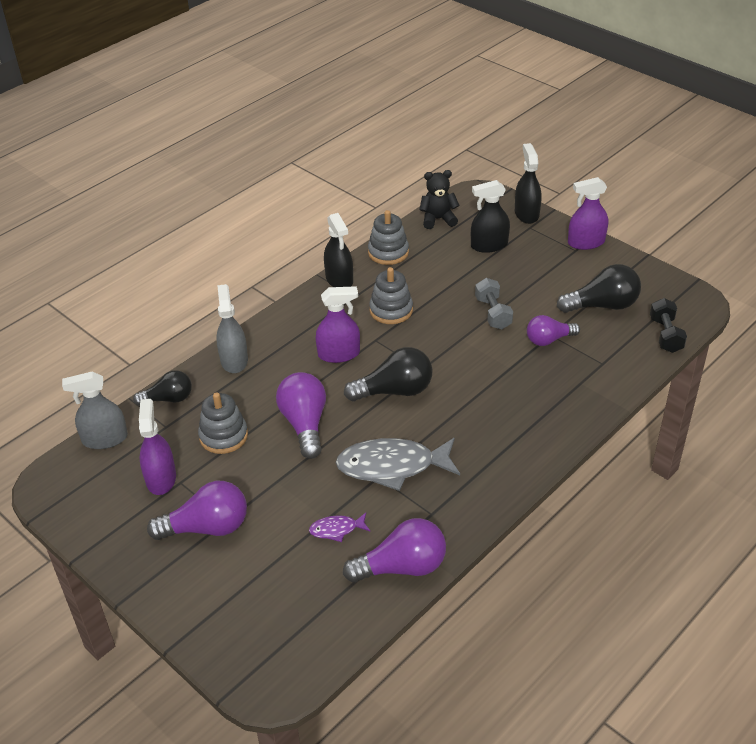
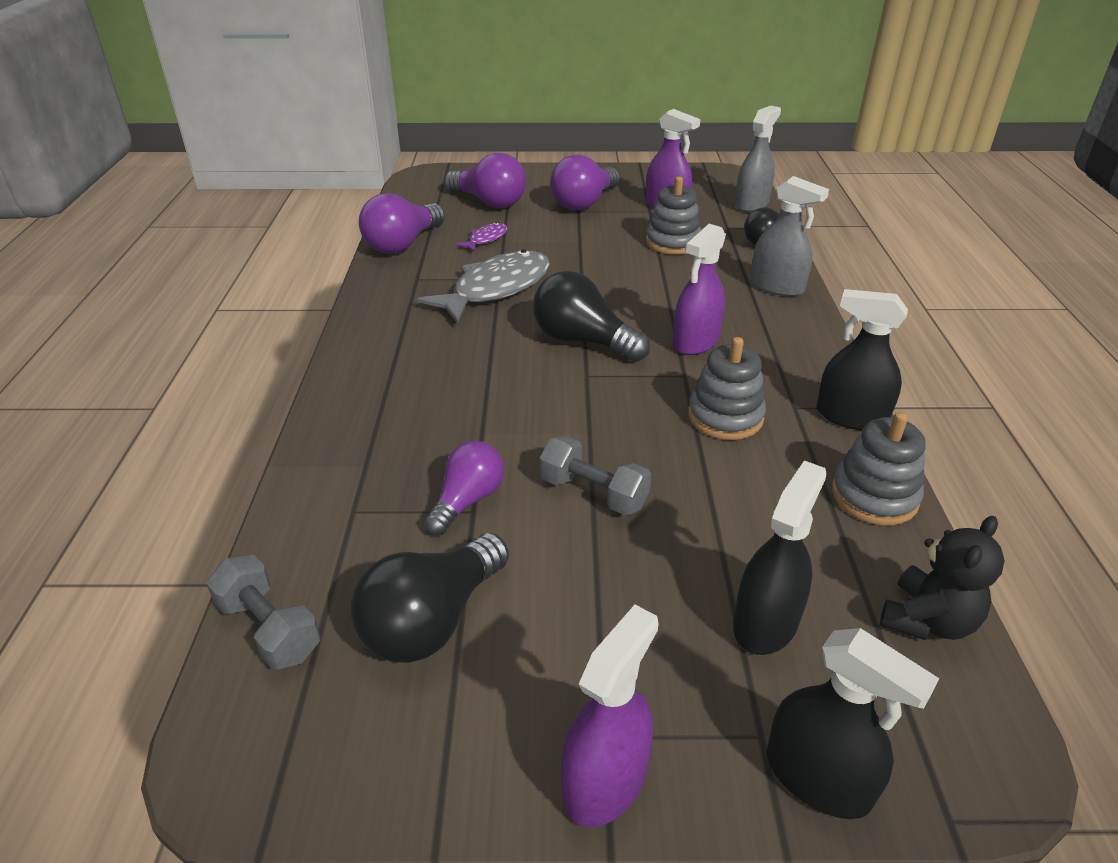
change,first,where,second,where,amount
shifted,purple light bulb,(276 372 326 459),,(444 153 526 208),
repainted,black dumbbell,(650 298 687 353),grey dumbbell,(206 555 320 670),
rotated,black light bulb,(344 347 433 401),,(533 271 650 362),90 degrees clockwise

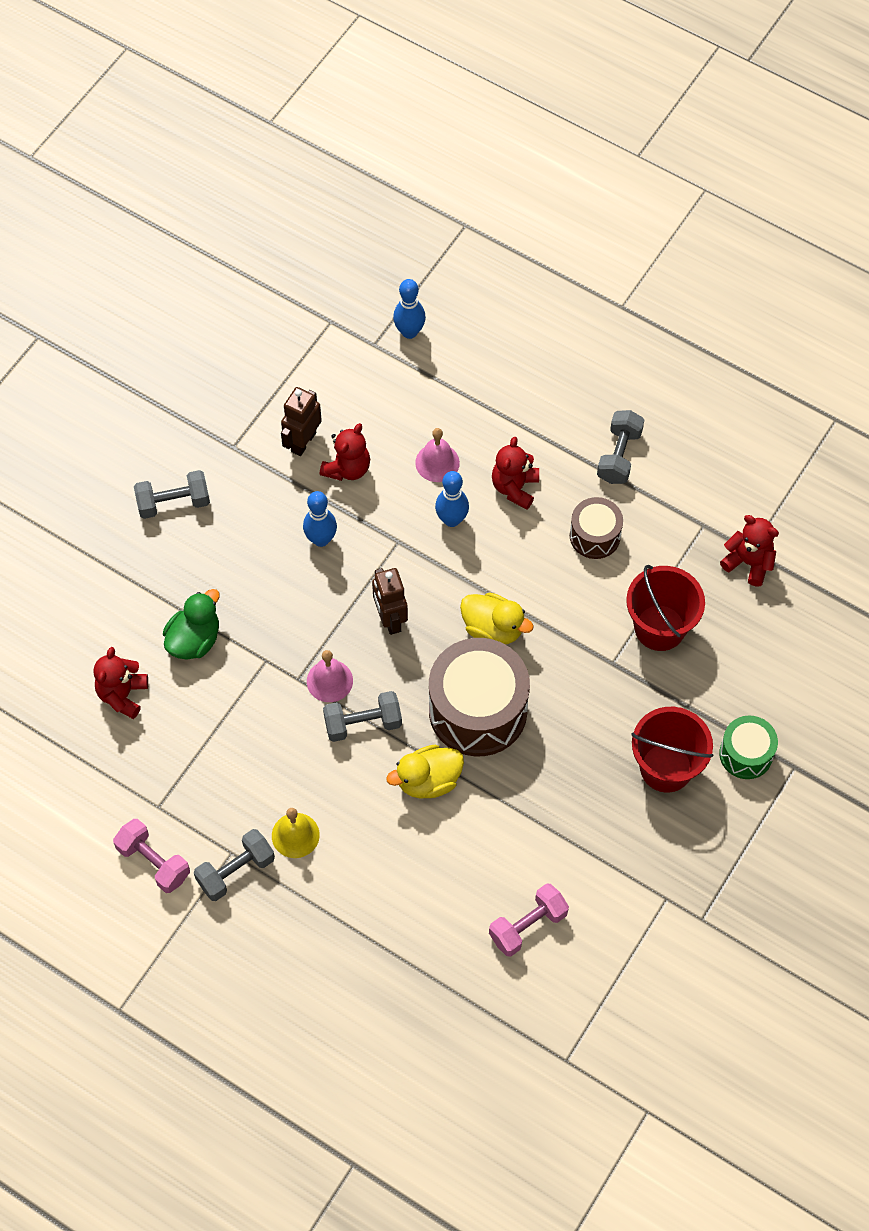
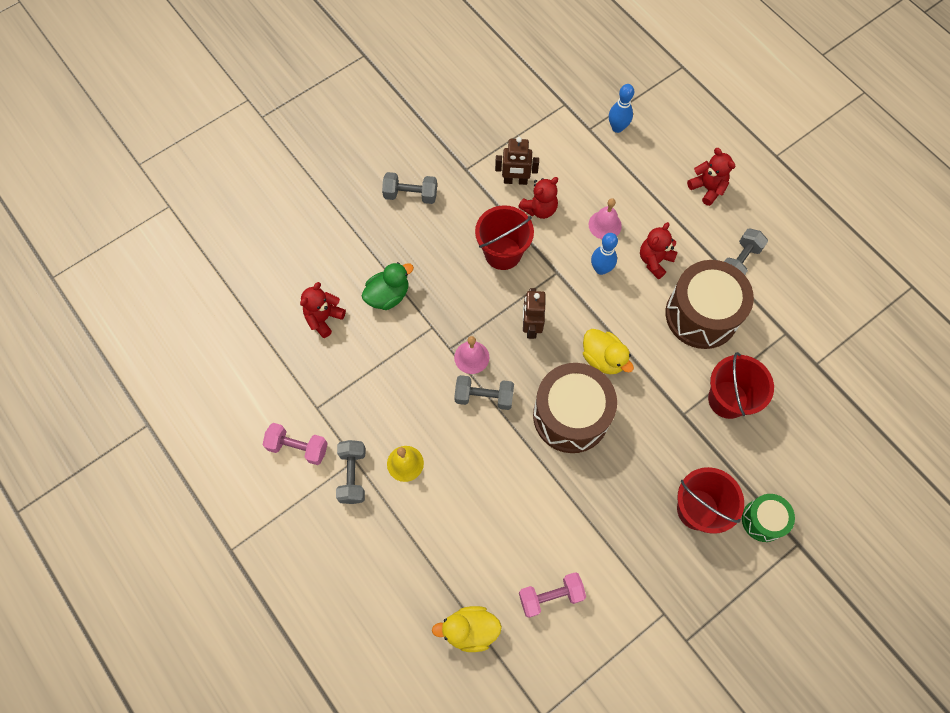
change,first,where,second,where,amount
shifted,yellow duck,(386 745 464 799),,(432 606 502 652),
shifted,red teddy bear,(720 515 779 587),,(687 148 735 206),
swapped,blue bowling pin,(303 491 337 547),red bucket,(475 205 534 270),
rotated,pink dumbbell,(113 819 190 893),,(263 423 328 465),45 degrees counterclockwise
rotated,grey dumbbell,(194 829 275 901),,(336 440 365 504),75 degrees counterclockwise
rotated,brown robot,(281 387 322 456),,(495 137 539 185),135 degrees counterclockwise
scaled,brown drum,(570 497 623 559),,(666 260 754 349),x1.86

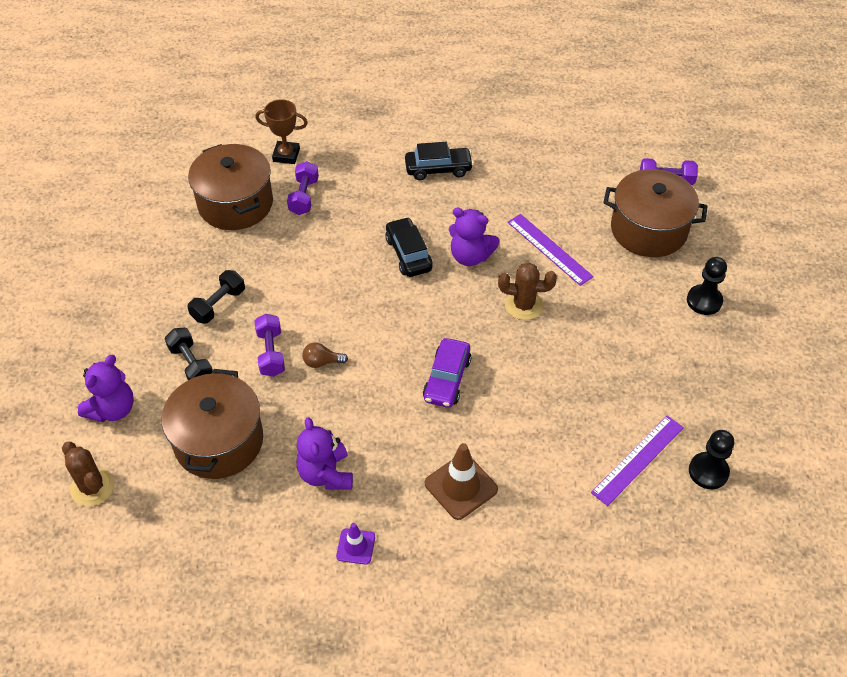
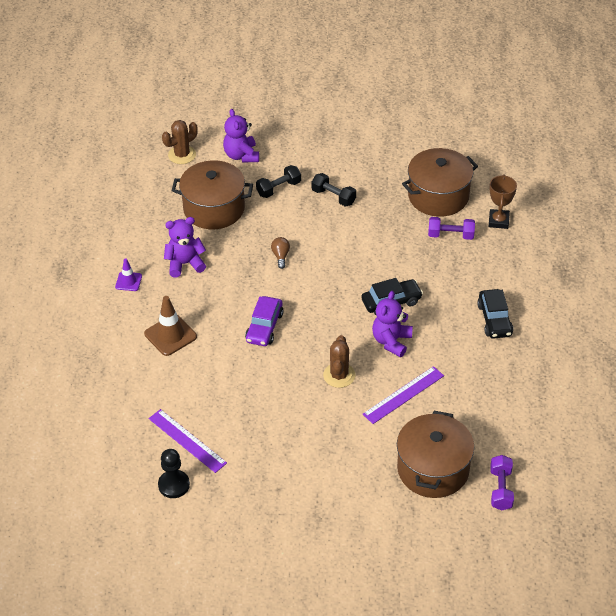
change,first,where,second,where,amount
gone,purple dumbbell,(255 314 285 377),,,
gone,black pawn,(687 257 727 315),,,
rotated,purple teddy bear,(78 355 134 422),,(223 109 259 163),45 degrees clockwise
rotated,purple car,(423 338 471 408),,(245 296 283 346),90 degrees counterclockwise

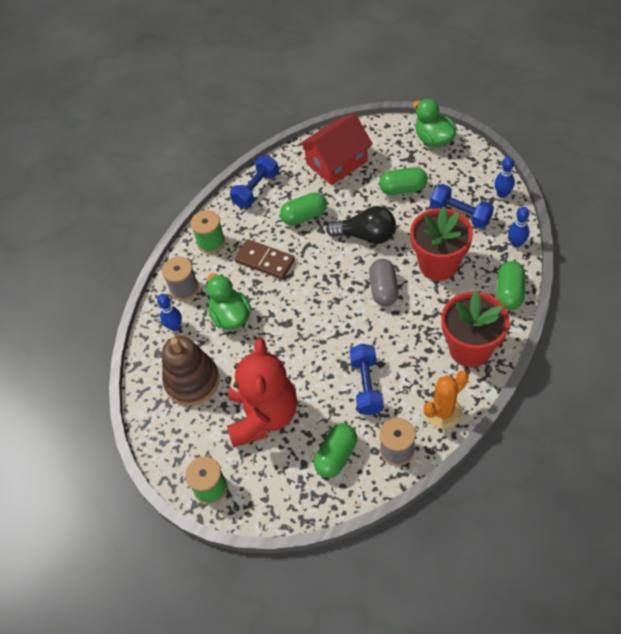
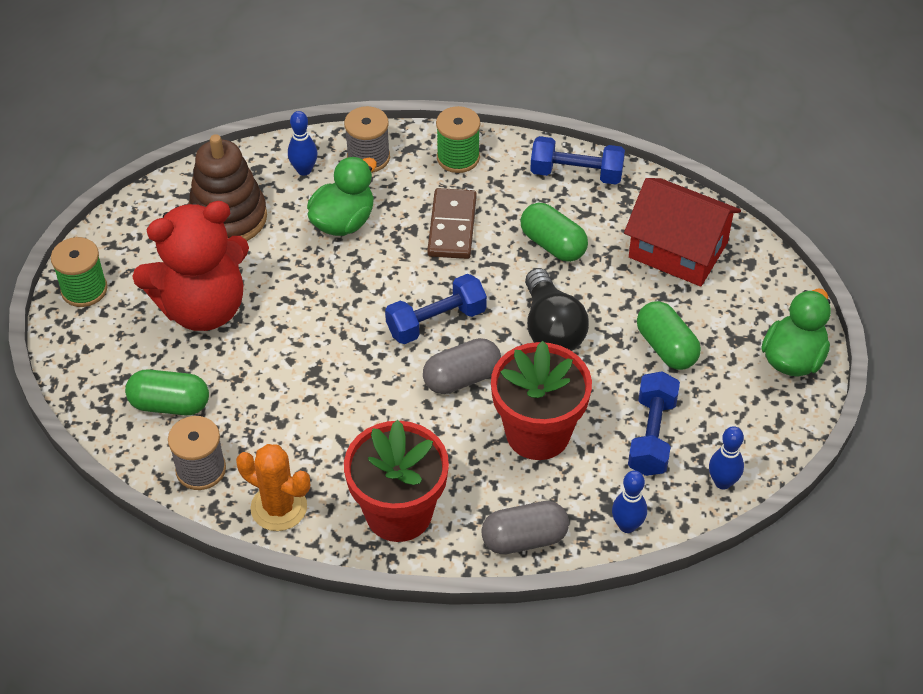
change,first,where,second,where,amount
shifted,blue dumbbell,(350 344 383 415),,(385 274 487 344),
repainted,green capsule,(497 261 525 310),grey capsule,(481 501 569 554),

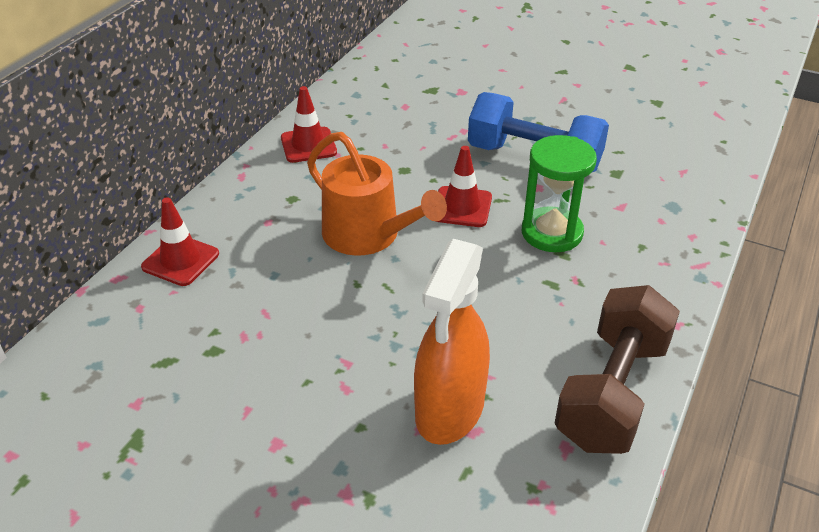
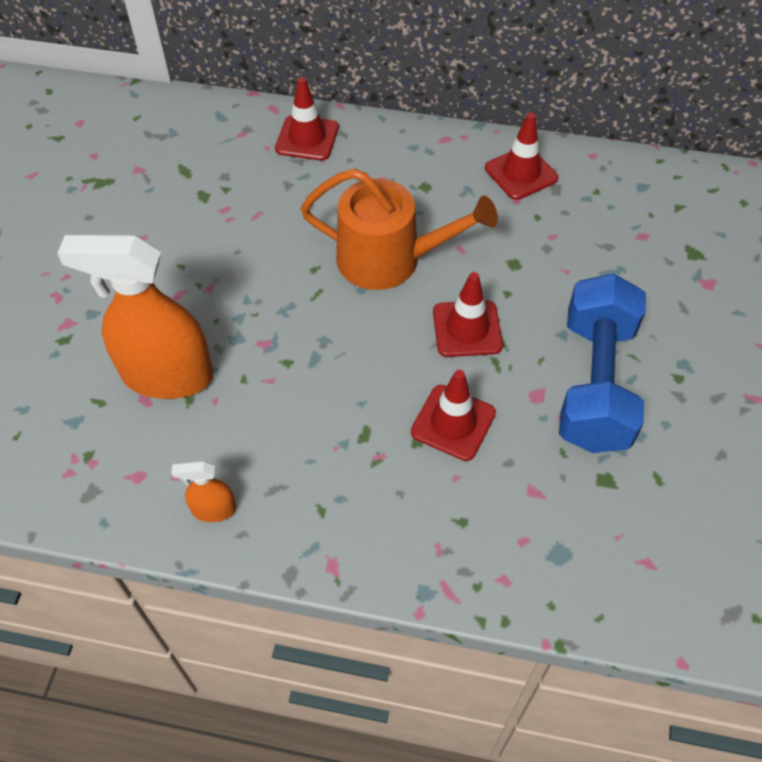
change,first,where,second,where,amount
swapped,green hourglass,(522 135 597 252),red traffic cone,(411 370 496 461),
swapped,brown dumbbell,(555 285 680 454),orange spray bottle,(171 461 236 522),
rotated,orange watering can,(307 132 447 256),,(300 169 498 290),105 degrees counterclockwise

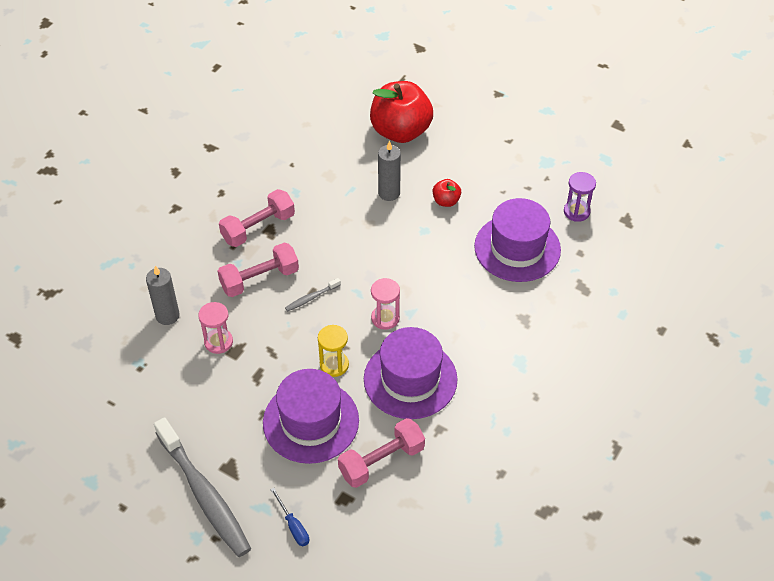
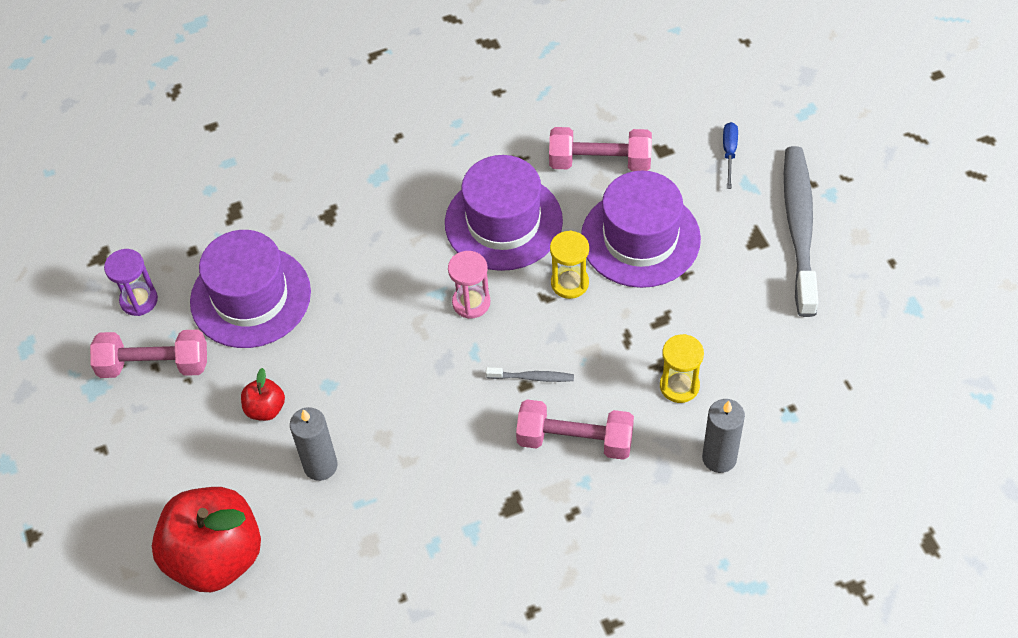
change,first,where,second,where,amount
shifted,pink dumbbell,(219 189 295 247),,(90 330 207 378),
repainted,pink hourglass,(198 302 233 354),yellow hourglass,(660 334 704 403),

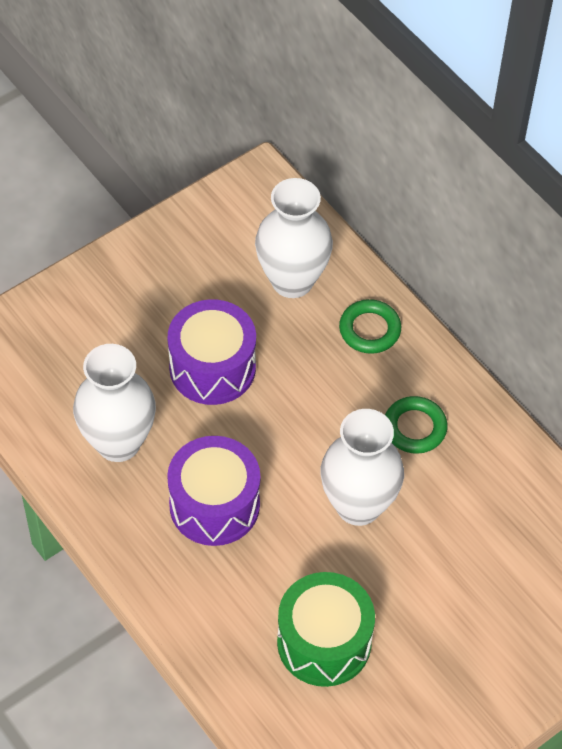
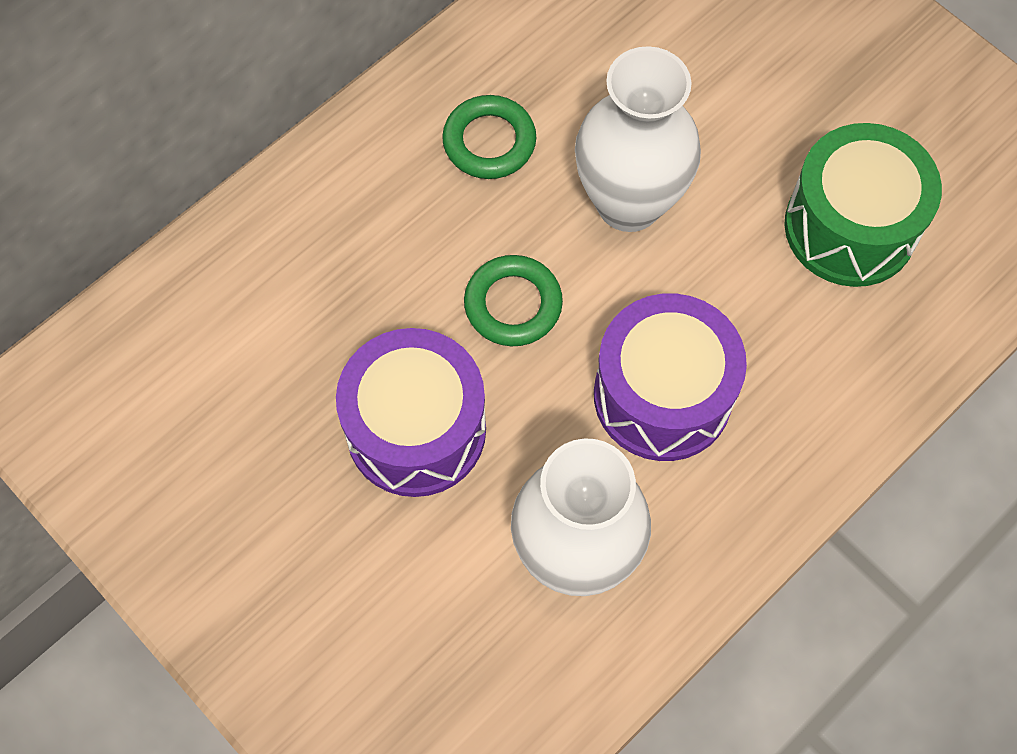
change,first,where,second,where,amount
gone,white vase,(255 178 333 298),,,
shifted,green ring,(339 299 401 354),,(464 255 563 346),

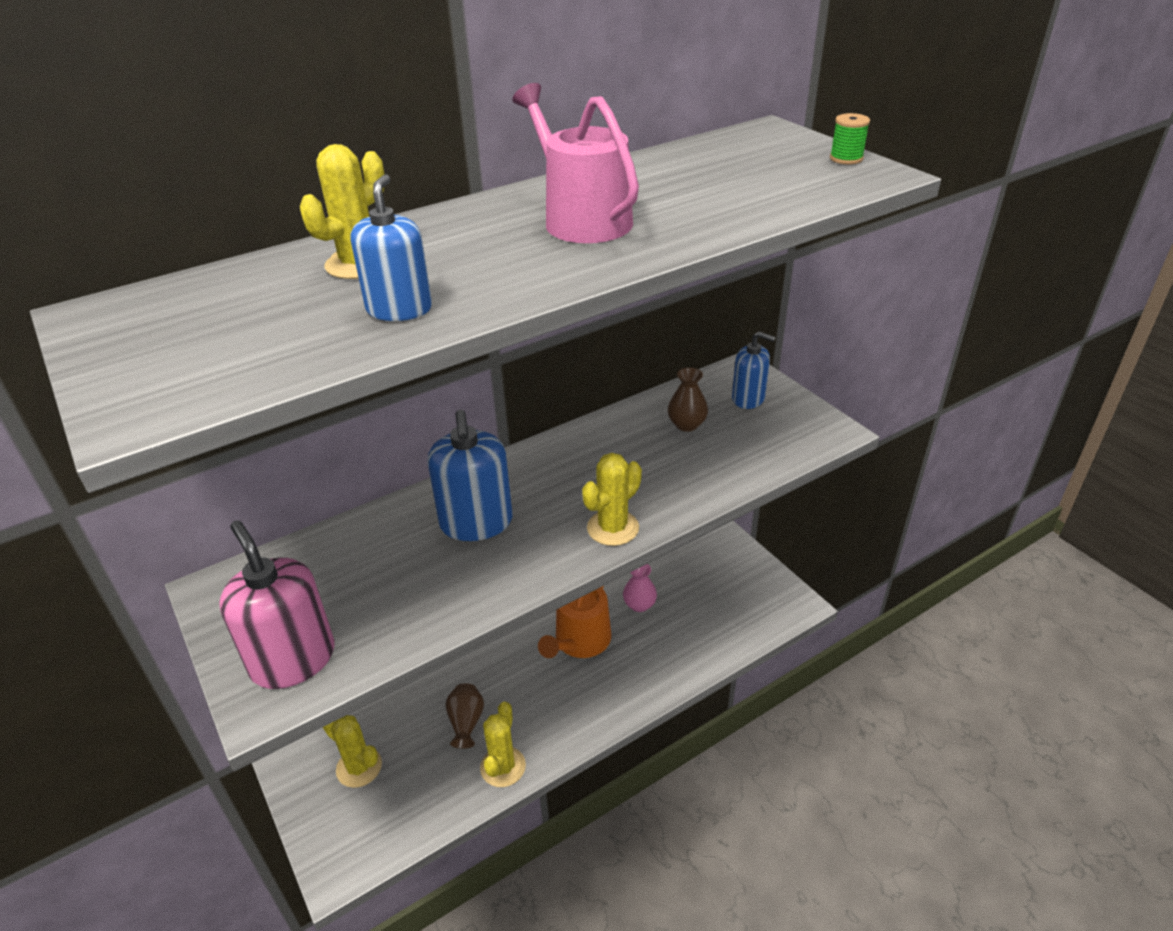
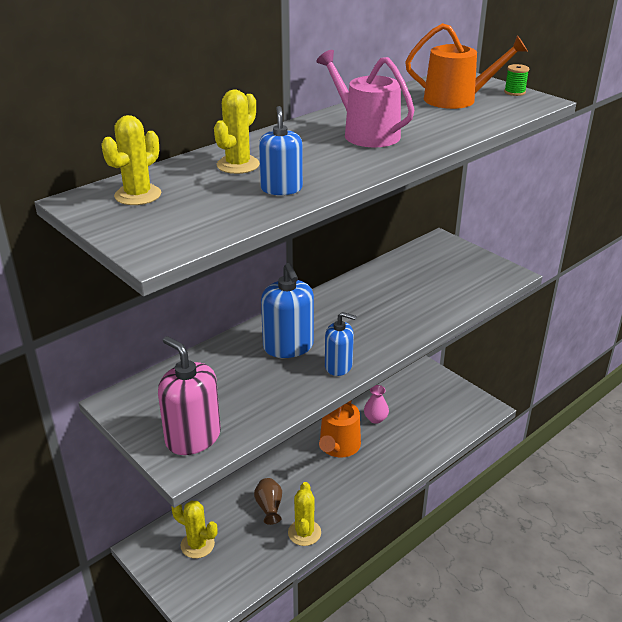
change,first,where,second,where,amount
gone,brown vase,(668 367 708 432),,,
new,,,orange watering can,(405 23 528 109),
shifted,yellow cactus,(582 453 642 546),,(101 115 161 205),
shifted,blue soap dispenser,(732 331 775 409),,(325 312 356 376),

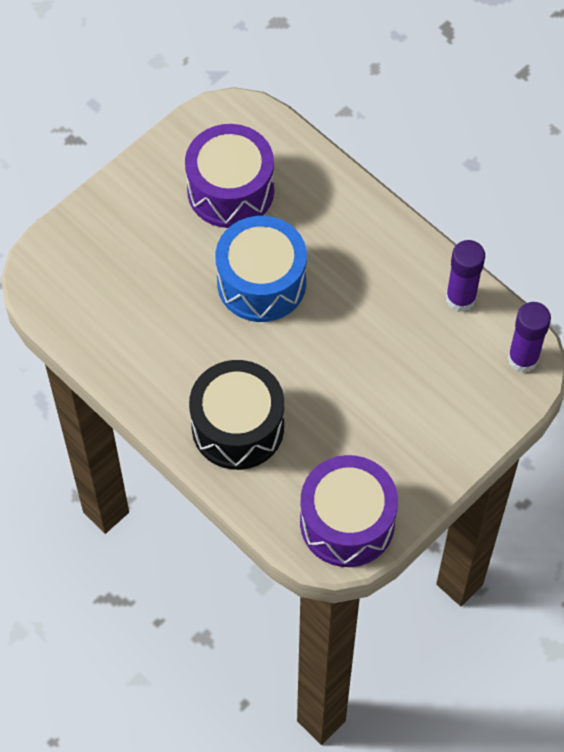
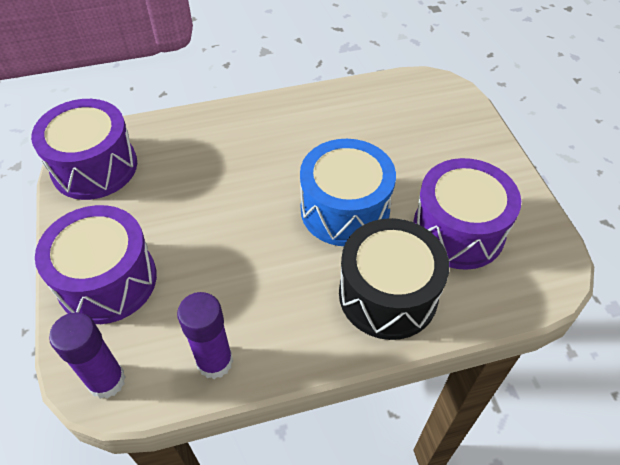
change,first,where,second,where,amount
new,,,purple drum,(35 205 157 324),
shifted,black drum,(189 360 284 470),,(339 218 449 340),

